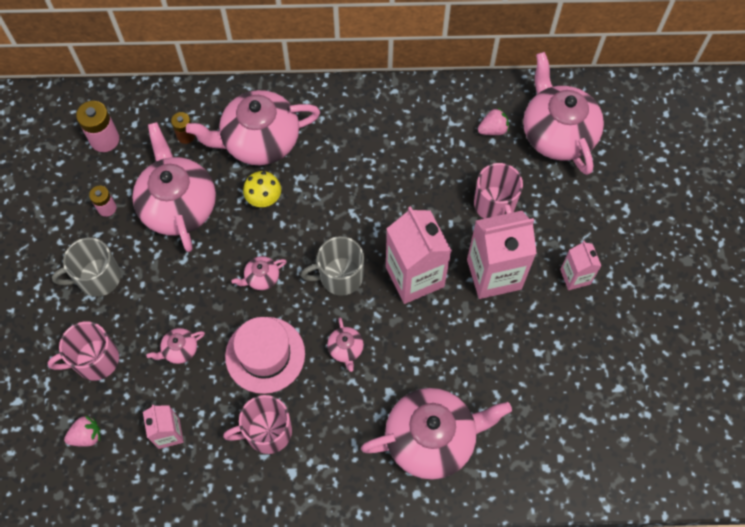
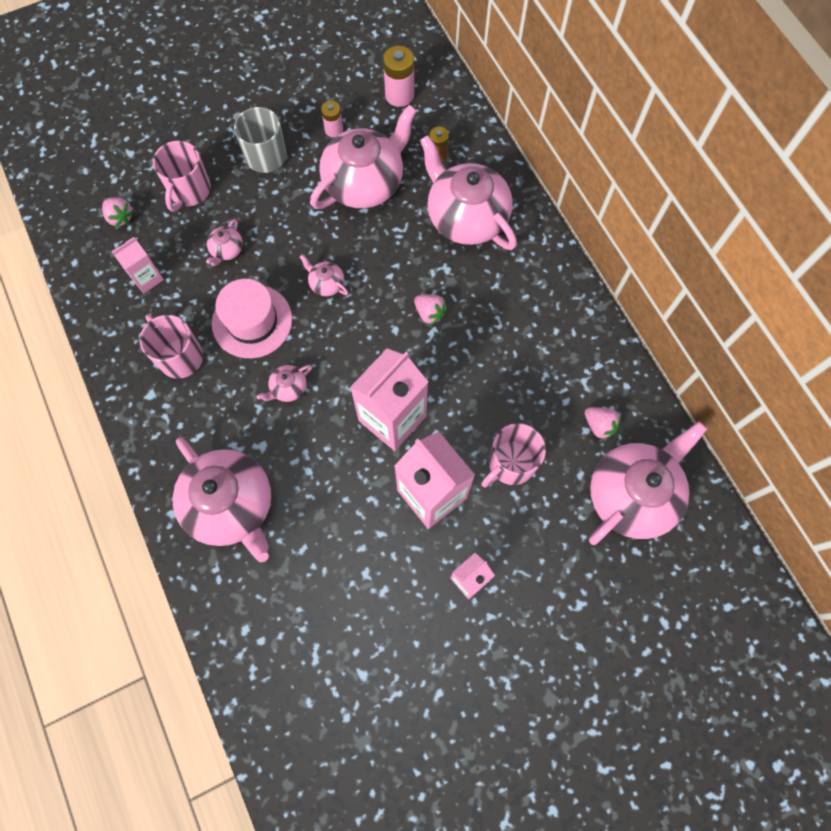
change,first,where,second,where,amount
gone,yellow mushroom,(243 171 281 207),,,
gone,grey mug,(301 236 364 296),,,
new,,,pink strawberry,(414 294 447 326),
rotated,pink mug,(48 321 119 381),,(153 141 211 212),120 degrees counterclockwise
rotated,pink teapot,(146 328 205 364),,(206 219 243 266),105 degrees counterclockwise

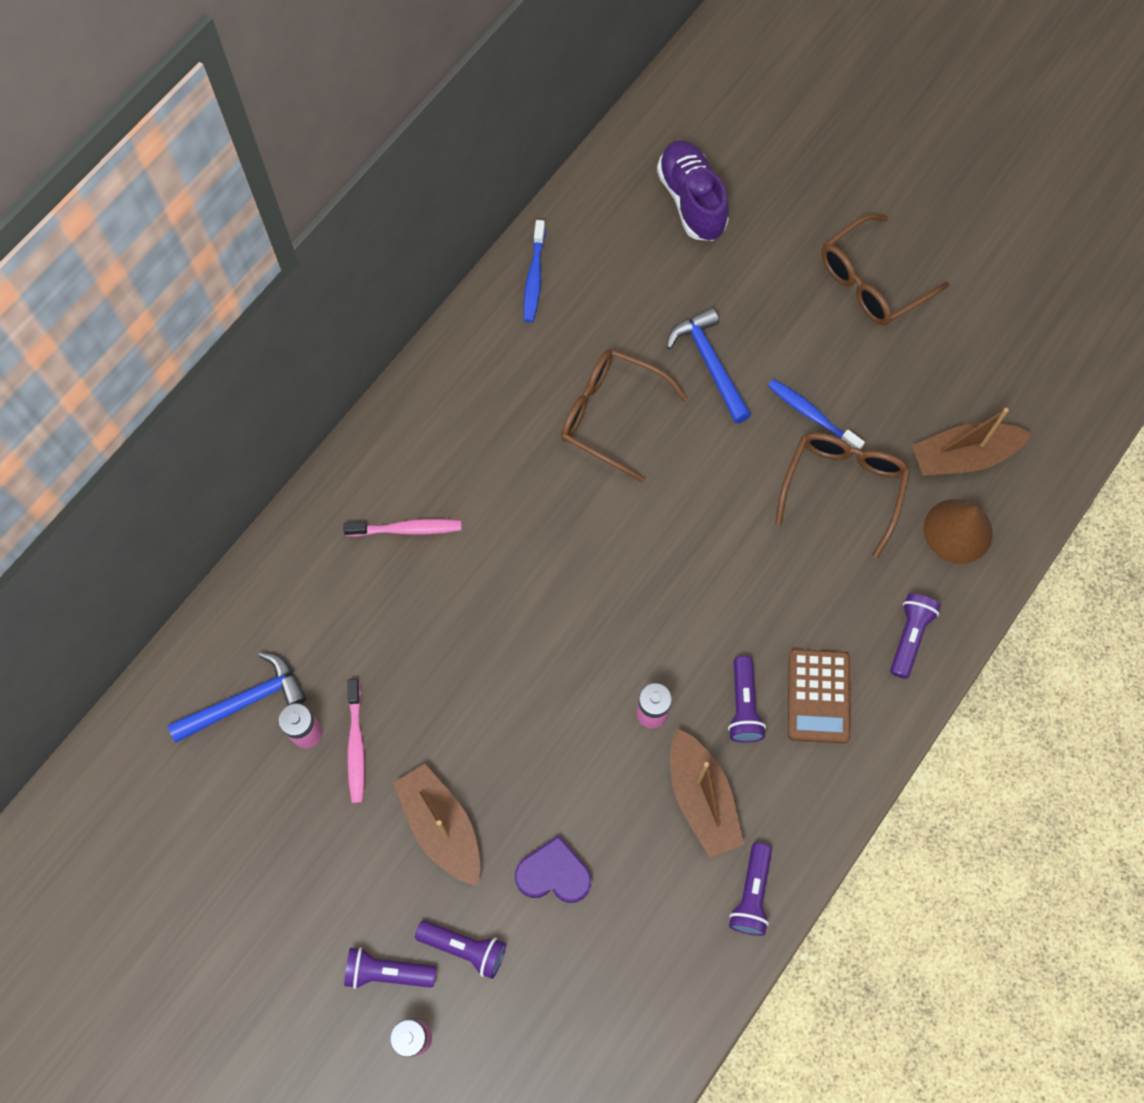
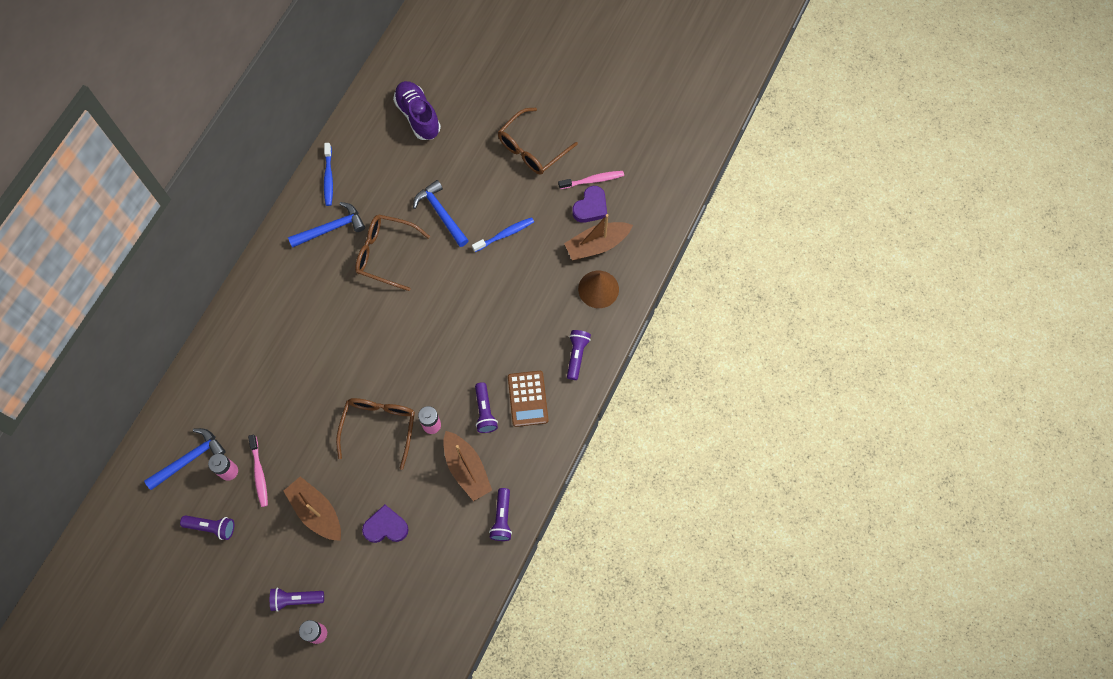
change,first,where,second,where,amount
new,,,blue hammer,(288 202 365 248),
new,,,purple heart,(572 186 607 223),
shifted,pink toothbrush,(343 519 462 537),,(558 171 624 189),
shifted,purple flashlight,(415 921 506 979),,(180 515 234 540),
shifted,brown glasses,(775 432 910 558),,(336 398 415 470),
rotated,blue toothbrush,(768 379 865 450),,(472 217 534 252),120 degrees clockwise

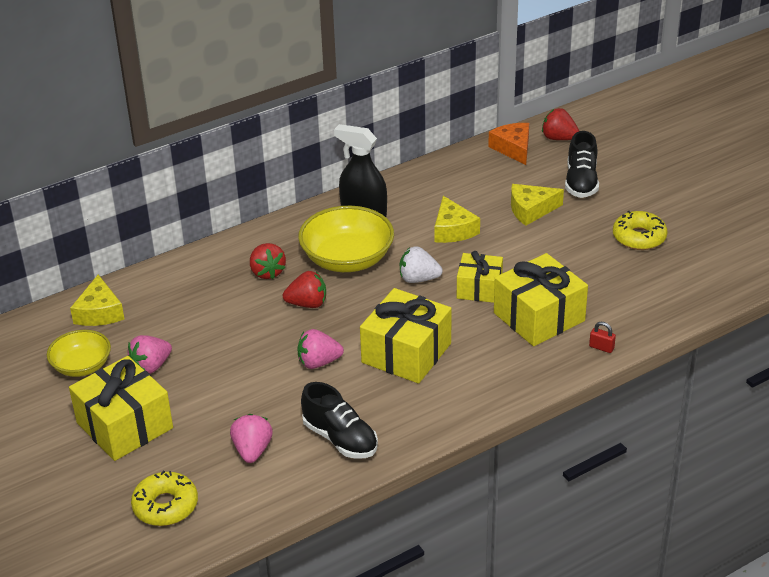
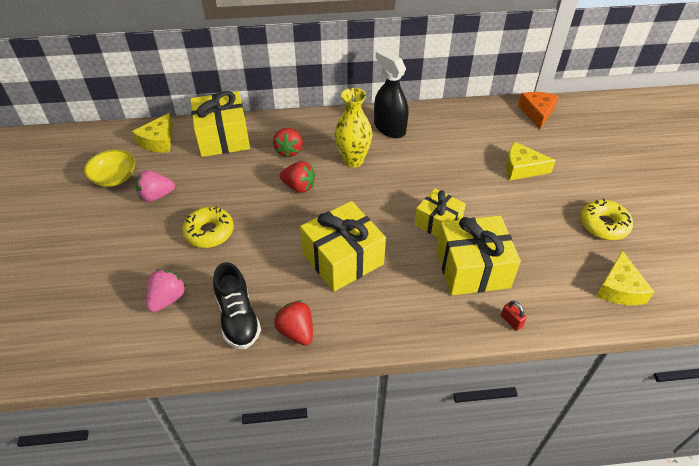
change,first,where,second,where,amount
gone,pink strawberry,(297 329 344 369),,,
gone,white strawberry,(400 246 443 283),,,
gone,black shoe,(565 131 599 198),,,
shifted,yellow gift,(69 356 173 461),,(190 91 250 157),
shifted,yellow donut,(131 471 198 526),,(182 207 234 248),
shifted,yellow cheese,(435 196 480 243),,(596 250 654 305),
shifted,red strawberry,(542 108 579 140),,(274 300 313 346),
swapped,yellow bowl,(298 206 394 272),yellow vase,(334 88 372 168),

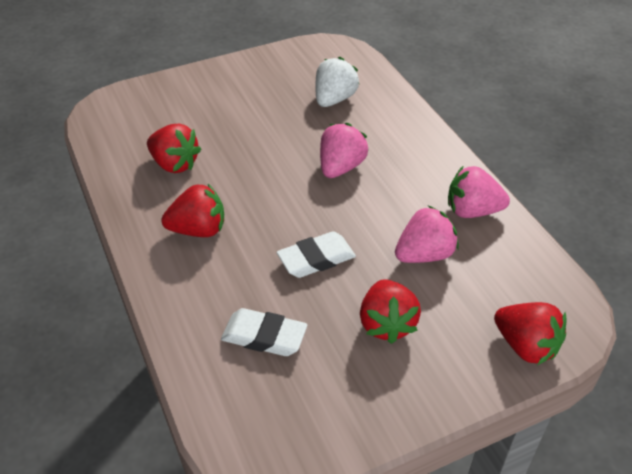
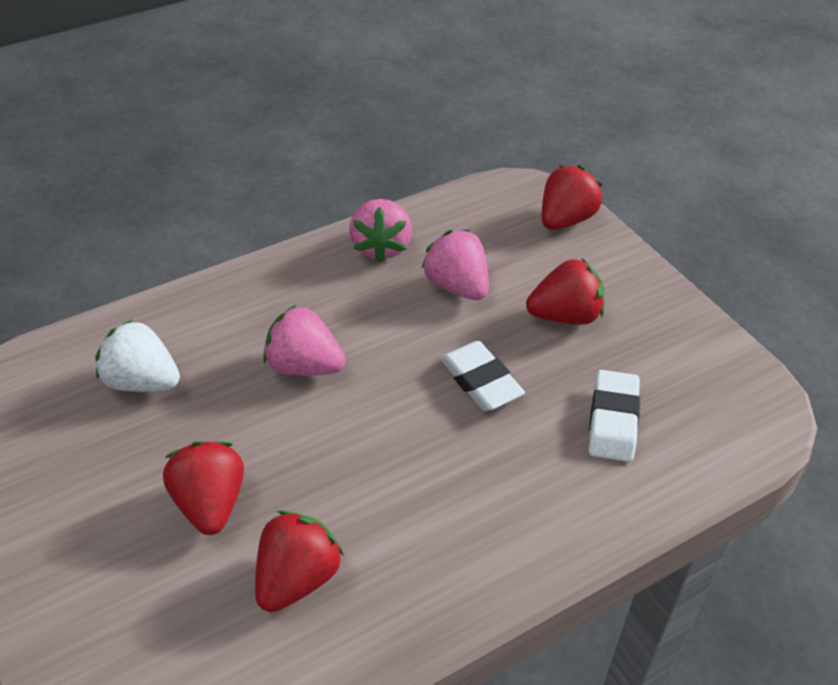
change,first,where,second,where,amount
shifted,red strawberry,(161 184 224 237),,(163 441 244 535),

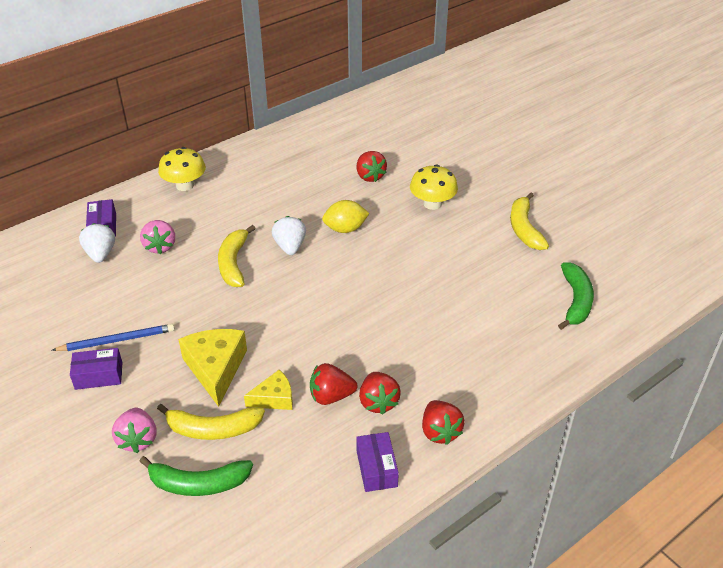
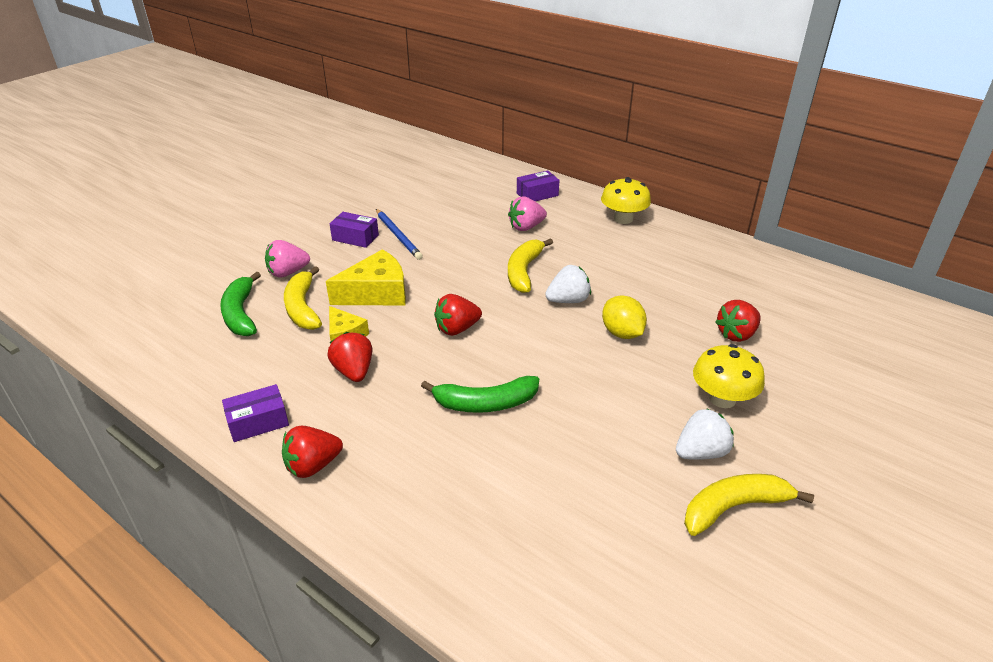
change,first,where,second,where,amount
shifted,white strawberry,(79 223 115 263),,(676 408 734 460),
shifted,red strawberry,(359 372 401 415),,(434 294 482 336),
shifted,green banana,(558 262 594 330),,(421 376 539 413),
rotated,purple box,(70 348 122 390),,(330 212 379 248),45 degrees counterclockwise
rotated,yellow banana,(218 225 256 287),,(508 238 553 293),60 degrees counterclockwise

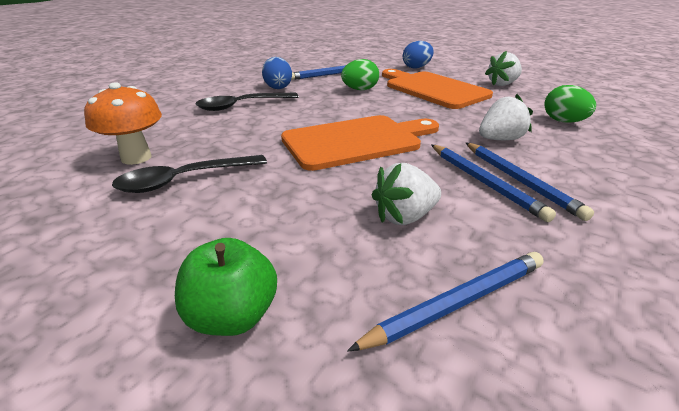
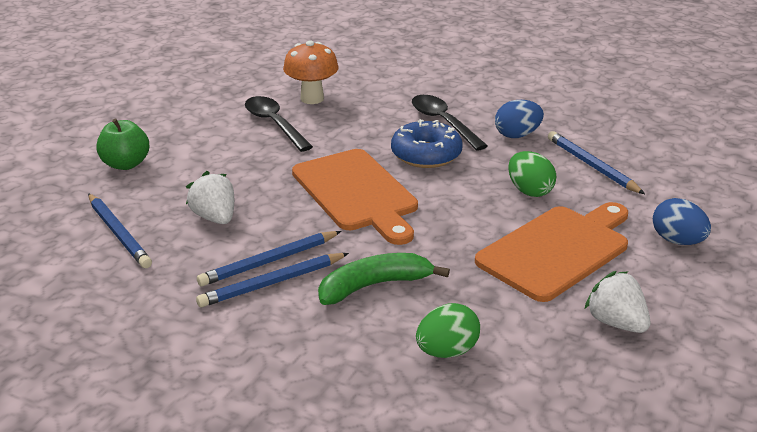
change,first,where,second,where,amount
new,,,blue donut,(391 119 463 168),
swapped,white strawberry,(479 94 533 140),green banana,(318 253 450 305),

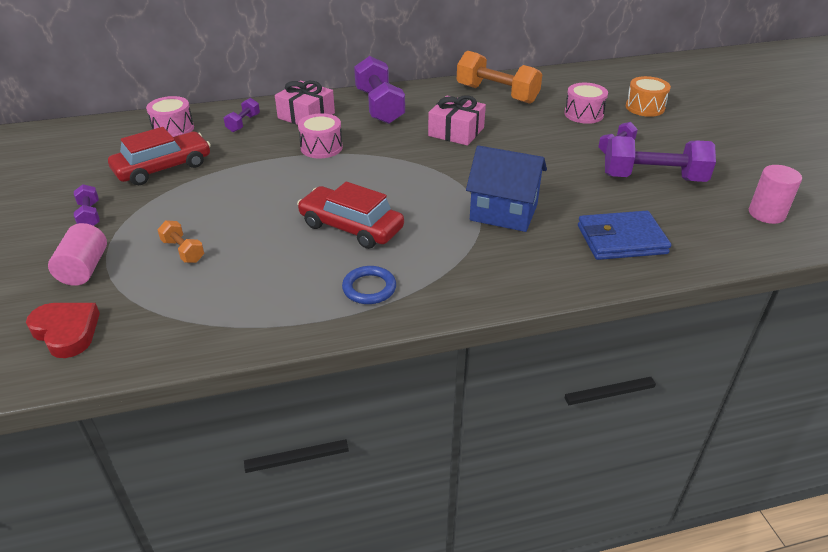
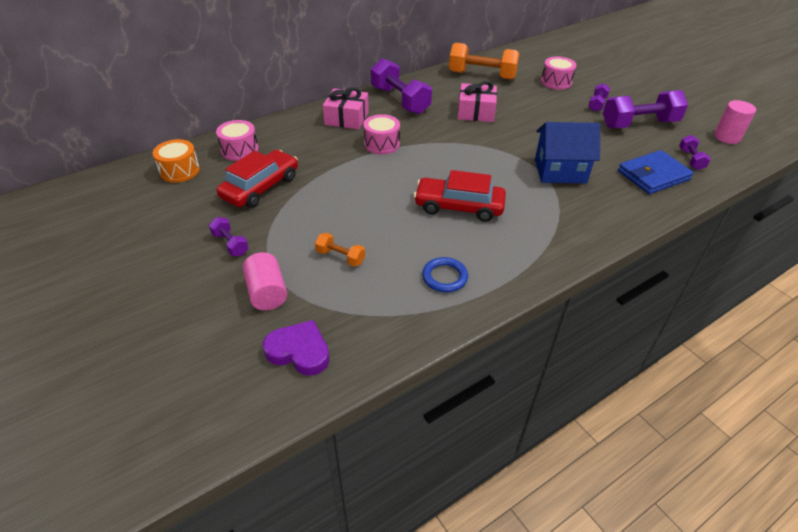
change,first,where,second,where,amount
shifted,purple dumbbell,(224 98 260 132),,(679 135 711 170),
shifted,blue ring,(342 266 396 304),,(422 257 468 292),
shifted,orange drum,(626 76 671 117),,(153 139 200 183),
repainted,red heart,(26 303 100 358),purple heart,(263 320 330 376),

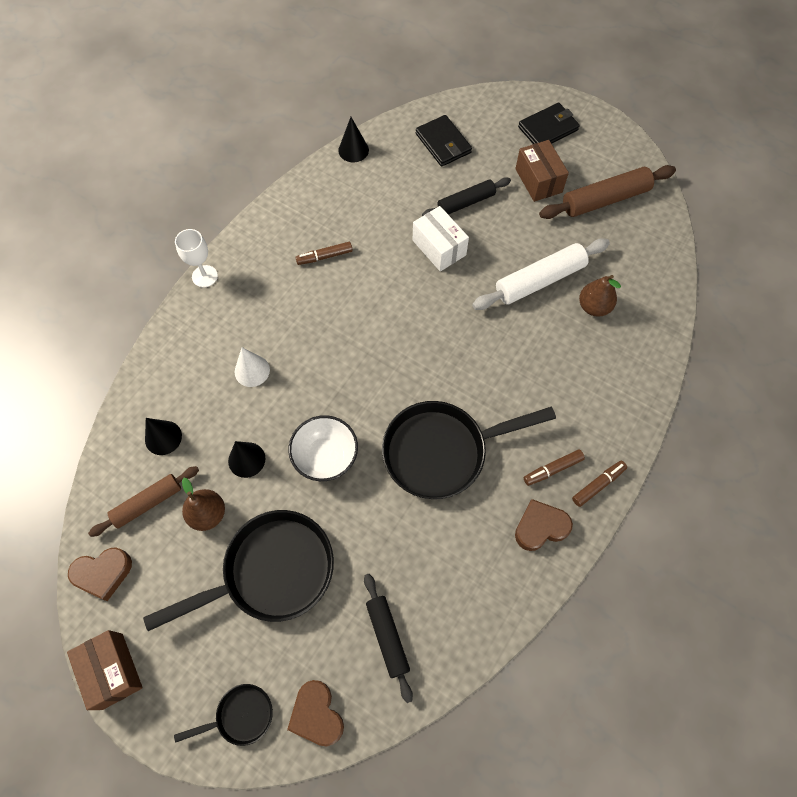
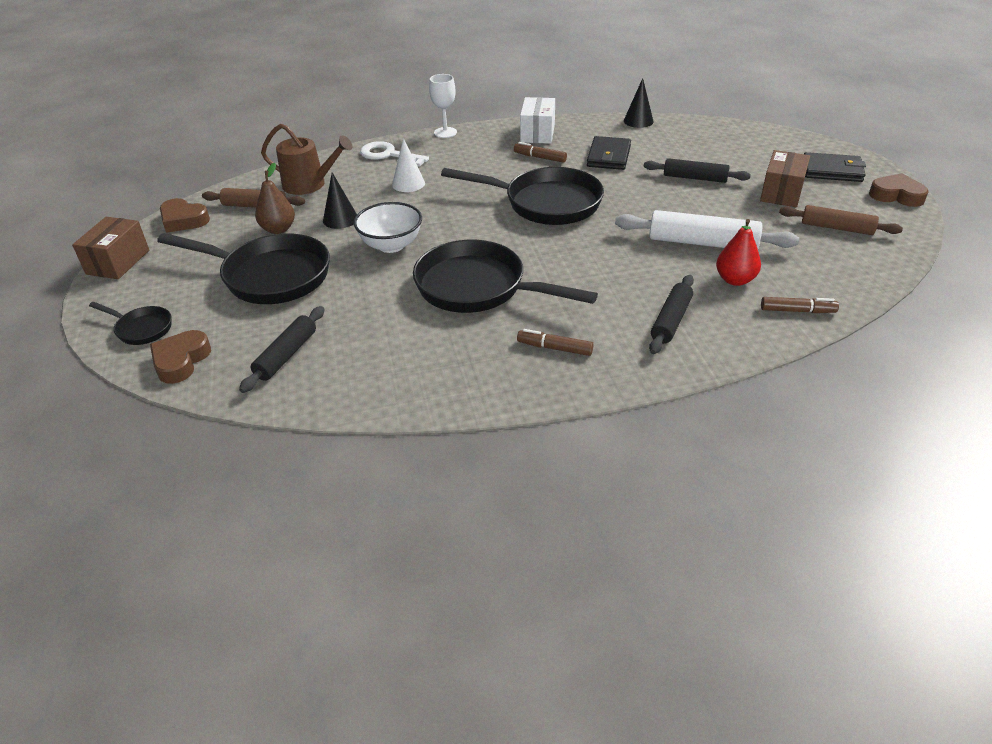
change,first,where,second,where,amount
new,,,white key,(360 141 429 167),
new,,,black pan,(441 167 604 225),
new,,,black rolling pin,(649 275 694 354),
shifted,white box,(413 206 469 272),,(520 97 555 144),
shifted,black wallet,(416 115 472 167),,(587 136 631 170),
shifted,brown heart,(515 499 573 551),,(869 173 929 207),
shifted,brown marker,(572 461 627 507),,(761 297 839 313),
swapped,black cone,(145 418 182 455),brown watering can,(261 124 352 195),
repainted,brown pear,(579 275 621 317),red pear,(716 219 761 286),
scaled,brown rolling pin,(539 165 676 219),,(779 205 903 235),x0.66

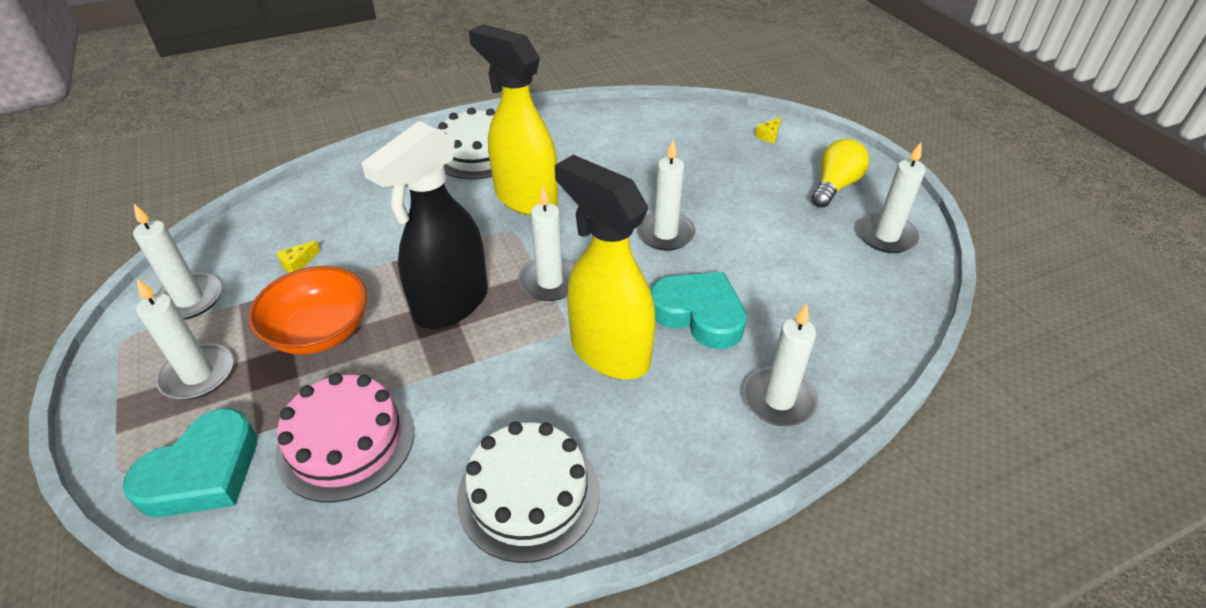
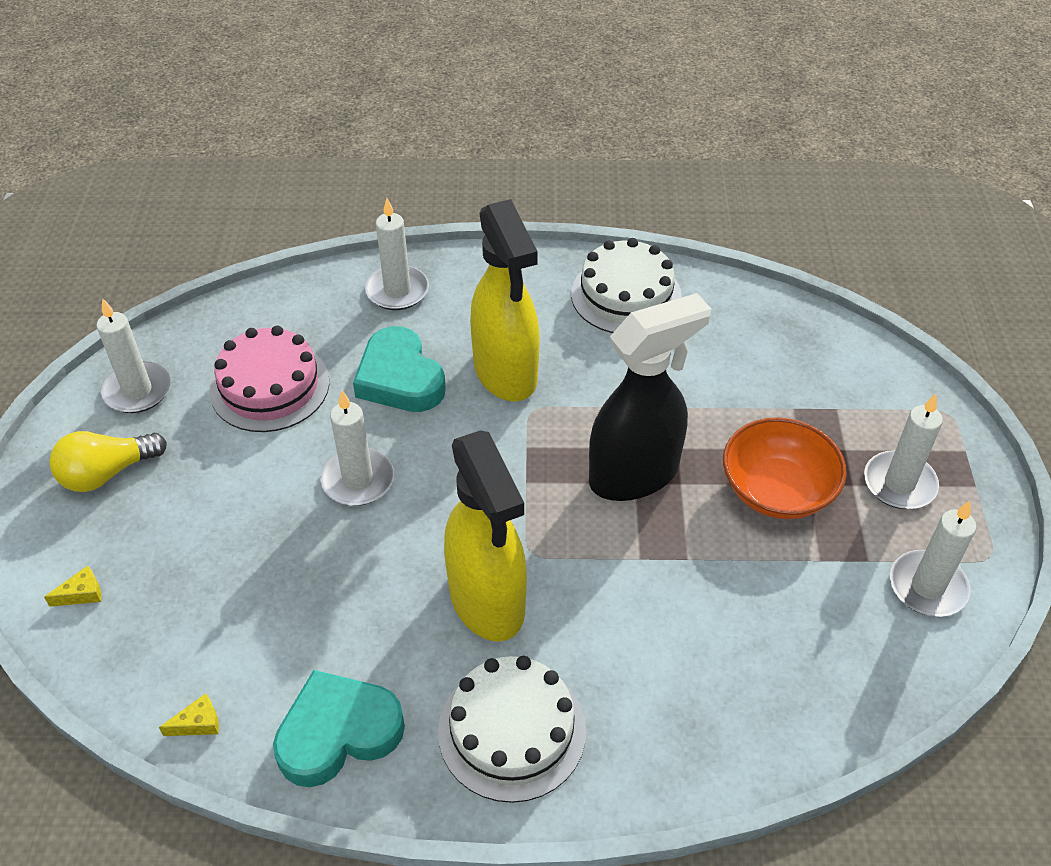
change,first,where,second,where,amount
gone,white candle,(518 186 575 301),,,
shifted,turquoise heart,(123 408 257 517),,(273 670 405 787),
shifted,pink cake,(275 373 414 502),,(210 326 329 432),
shifted,yellow cheese,(276 240 320 273),,(159 693 219 736),

